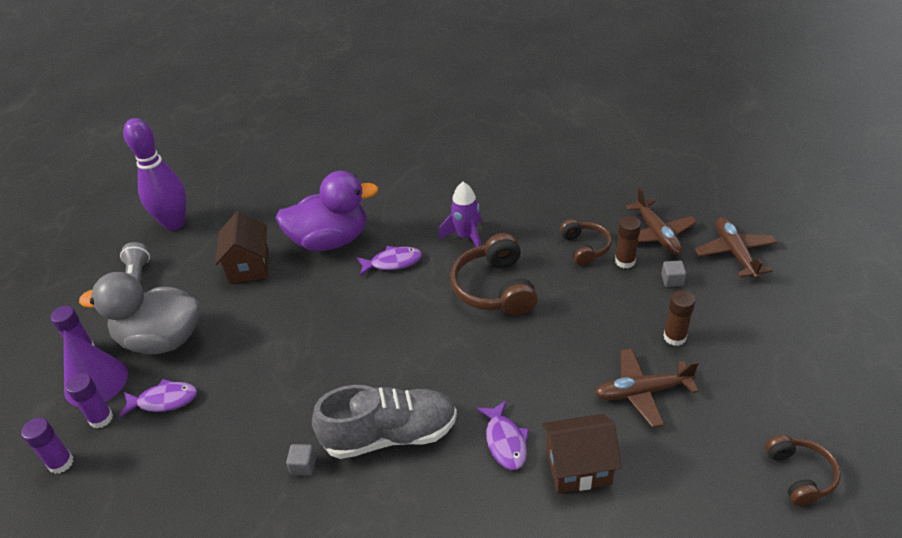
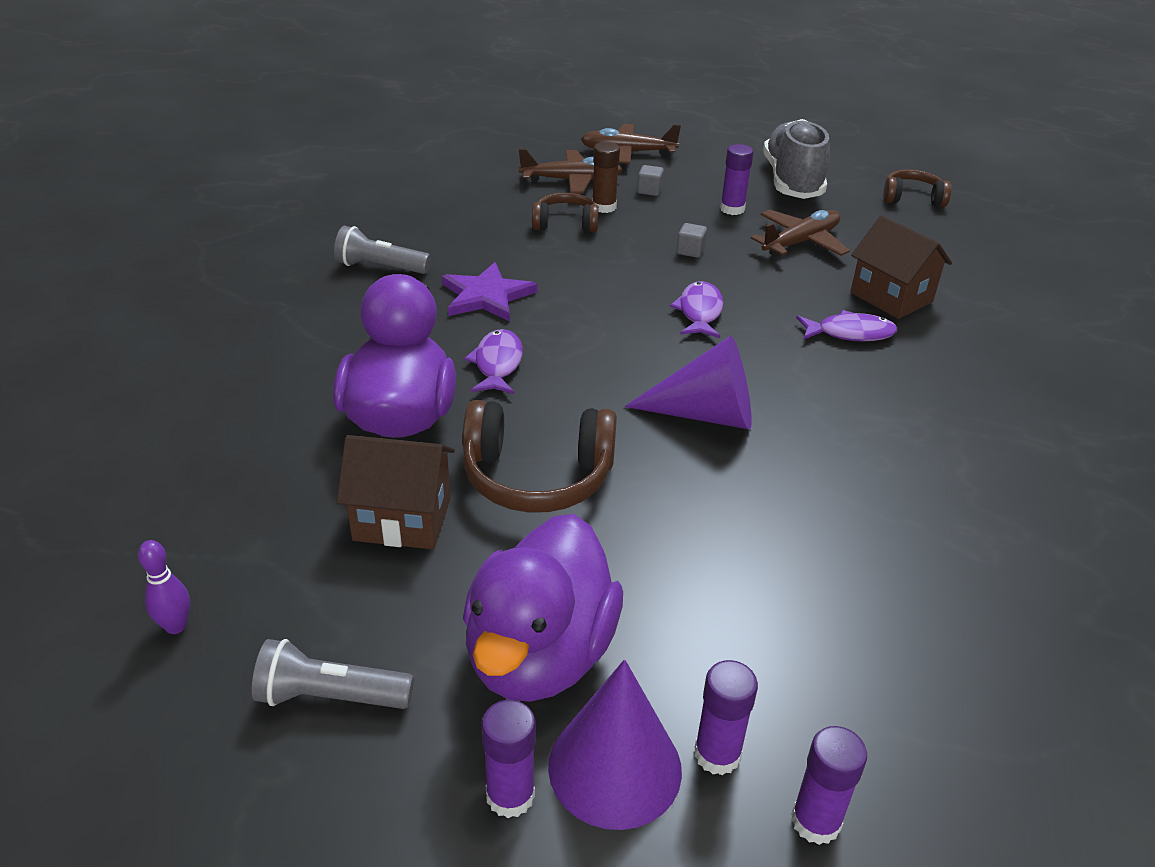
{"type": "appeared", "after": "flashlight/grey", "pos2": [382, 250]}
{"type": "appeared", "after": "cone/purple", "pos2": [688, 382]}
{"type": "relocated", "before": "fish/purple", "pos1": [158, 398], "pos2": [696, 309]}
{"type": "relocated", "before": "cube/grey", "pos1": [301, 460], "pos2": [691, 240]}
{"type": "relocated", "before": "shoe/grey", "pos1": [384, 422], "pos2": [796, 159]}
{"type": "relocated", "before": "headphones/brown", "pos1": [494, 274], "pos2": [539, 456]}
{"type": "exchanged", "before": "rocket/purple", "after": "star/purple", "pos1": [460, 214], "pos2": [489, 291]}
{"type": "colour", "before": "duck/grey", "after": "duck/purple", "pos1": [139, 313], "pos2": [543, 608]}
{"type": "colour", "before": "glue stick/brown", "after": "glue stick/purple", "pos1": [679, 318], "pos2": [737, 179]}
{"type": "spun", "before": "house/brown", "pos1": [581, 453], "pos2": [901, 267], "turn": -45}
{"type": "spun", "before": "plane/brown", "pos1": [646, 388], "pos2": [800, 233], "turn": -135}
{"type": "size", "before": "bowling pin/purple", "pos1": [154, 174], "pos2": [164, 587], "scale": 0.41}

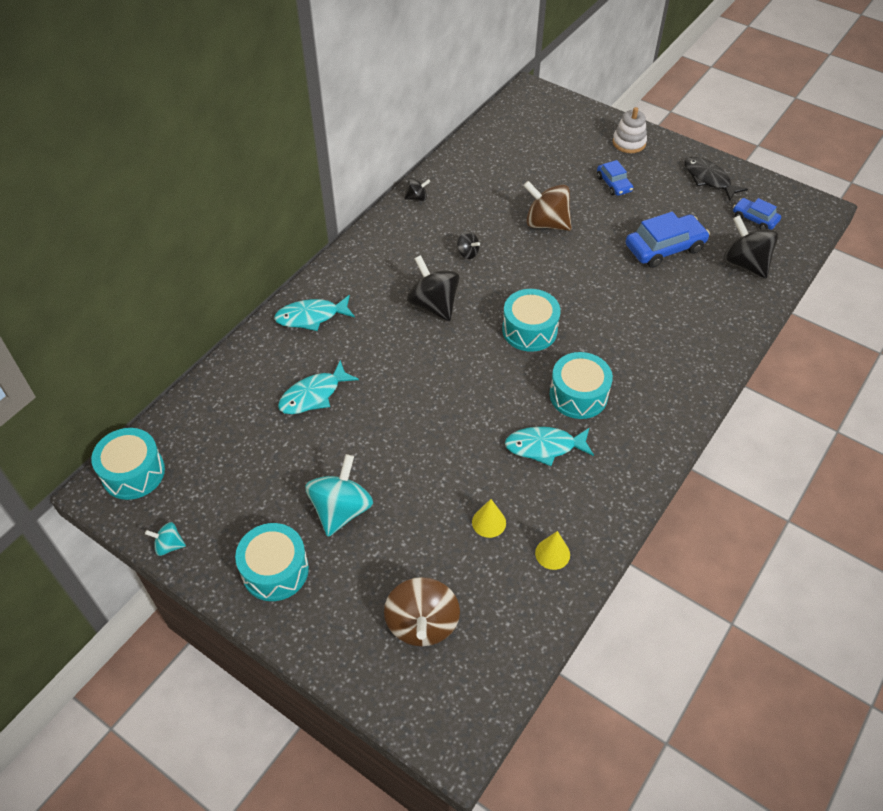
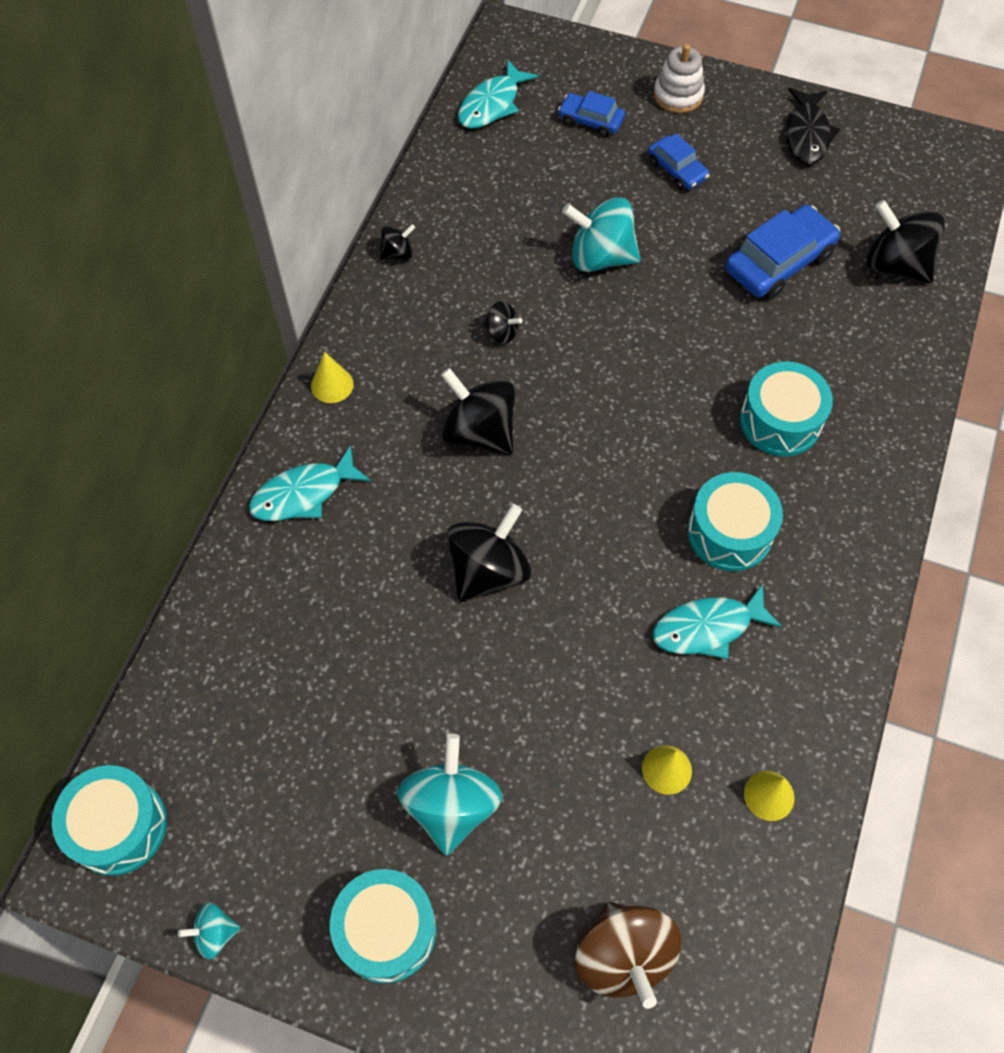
{"type": "appeared", "after": "cone/yellow", "pos2": [332, 377]}
{"type": "appeared", "after": "spinning top/black", "pos2": [489, 553]}
{"type": "relocated", "before": "fish/turquoise", "pos1": [318, 387], "pos2": [498, 94]}
{"type": "relocated", "before": "drum/turquoise", "pos1": [531, 320], "pos2": [786, 408]}
{"type": "relocated", "before": "car/blue", "pos1": [757, 214], "pos2": [591, 114]}
{"type": "colour", "before": "spinning top/brown", "after": "spinning top/turquoise", "pos1": [547, 206], "pos2": [601, 234]}
{"type": "spun", "before": "fish/black", "pos1": [716, 179], "pos2": [813, 126], "turn": -120}

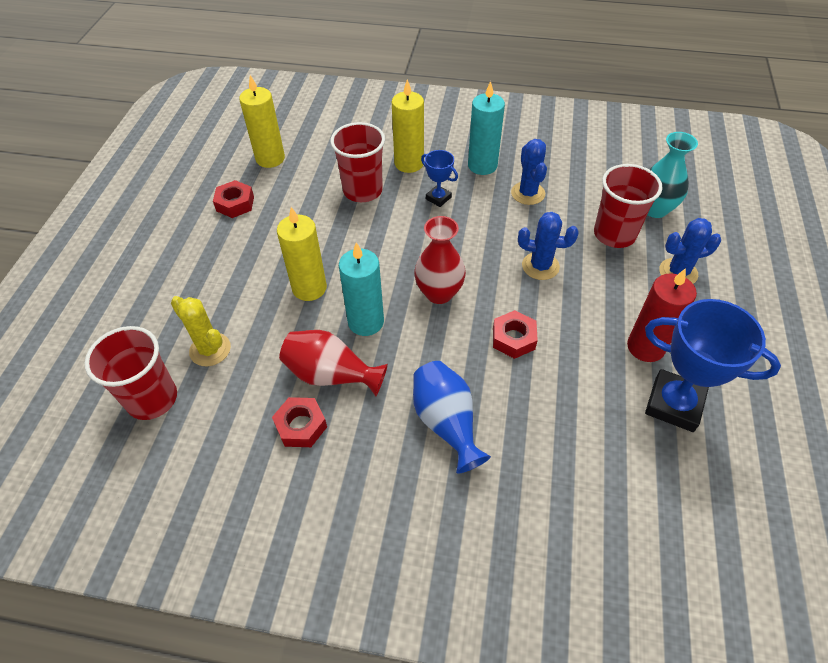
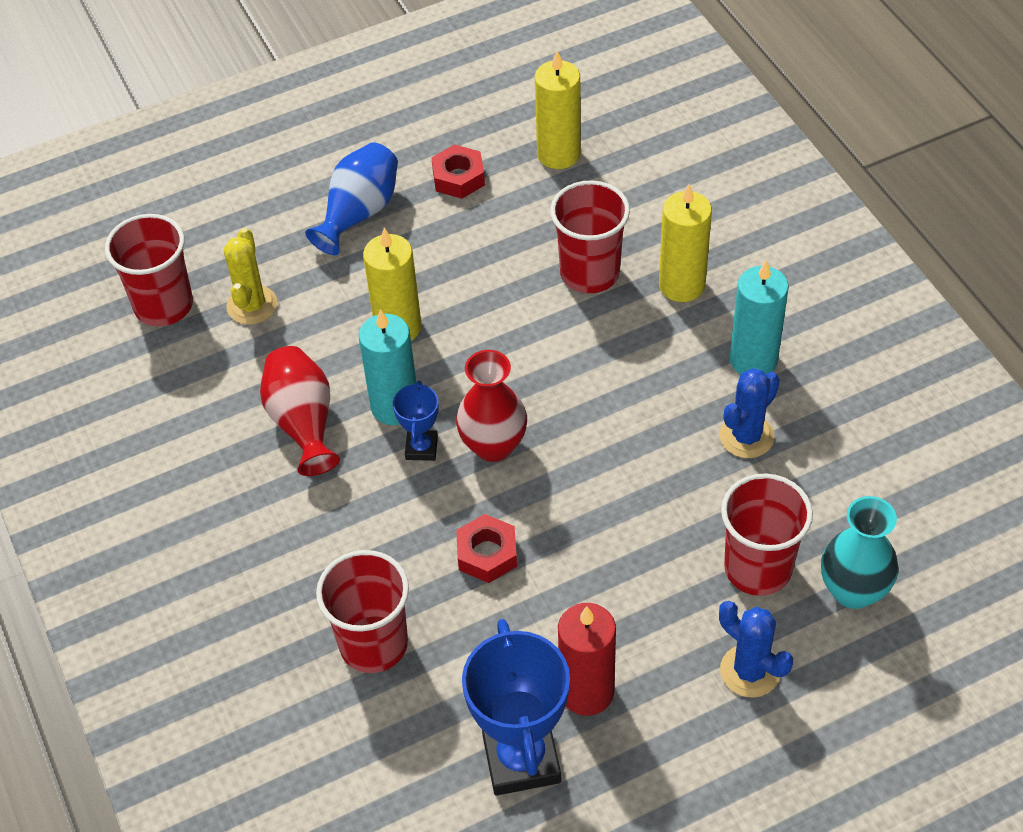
{"type": "missing", "before": "nut/red", "pos1": [299, 422]}
{"type": "missing", "before": "cactus/blue", "pos1": [548, 246]}
{"type": "appeared", "after": "cup/red", "pos2": [362, 611]}
{"type": "relocated", "before": "vase/blue", "pos1": [452, 417], "pos2": [351, 198]}
{"type": "relocated", "before": "trophy/blue", "pos1": [439, 178], "pos2": [416, 421]}

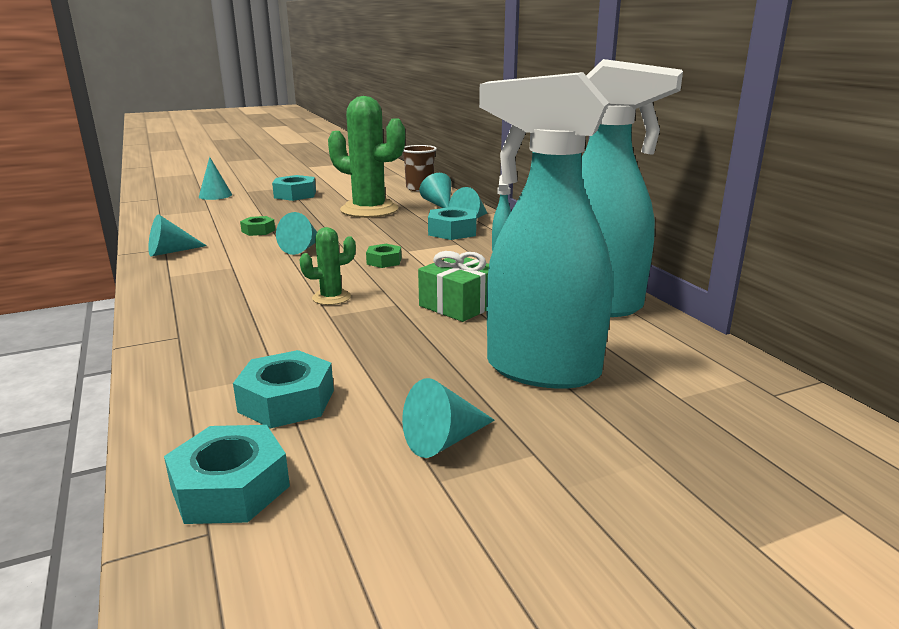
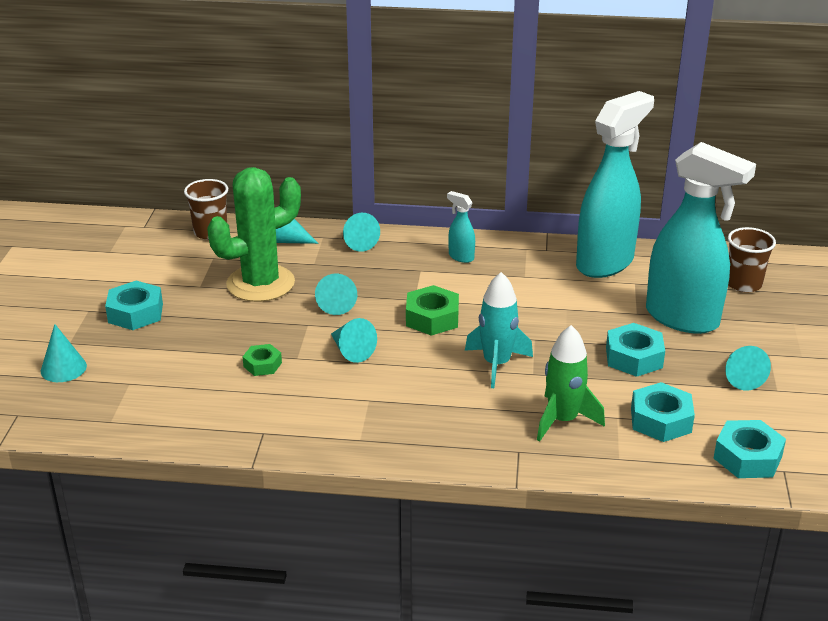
{"type": "missing", "before": "gift/green", "pos1": [453, 286]}
{"type": "appeared", "after": "rocket/green", "pos2": [571, 383]}
{"type": "appeared", "after": "cup/brown", "pos2": [752, 260]}
{"type": "relocated", "before": "cone/turquoise", "pos1": [177, 235], "pos2": [336, 294]}
{"type": "relocated", "before": "nut/turquoise", "pos1": [452, 223], "pos2": [635, 350]}
{"type": "exchanged", "before": "cactus/green", "after": "rocket/turquoise", "pos1": [327, 266], "pos2": [499, 330]}
{"type": "spun", "before": "spray bottle/turquoise", "pos1": [545, 230], "pos2": [701, 238], "turn": -105}
{"type": "size", "before": "nut/green", "pos1": [384, 256], "pos2": [432, 310], "scale": 1.64}

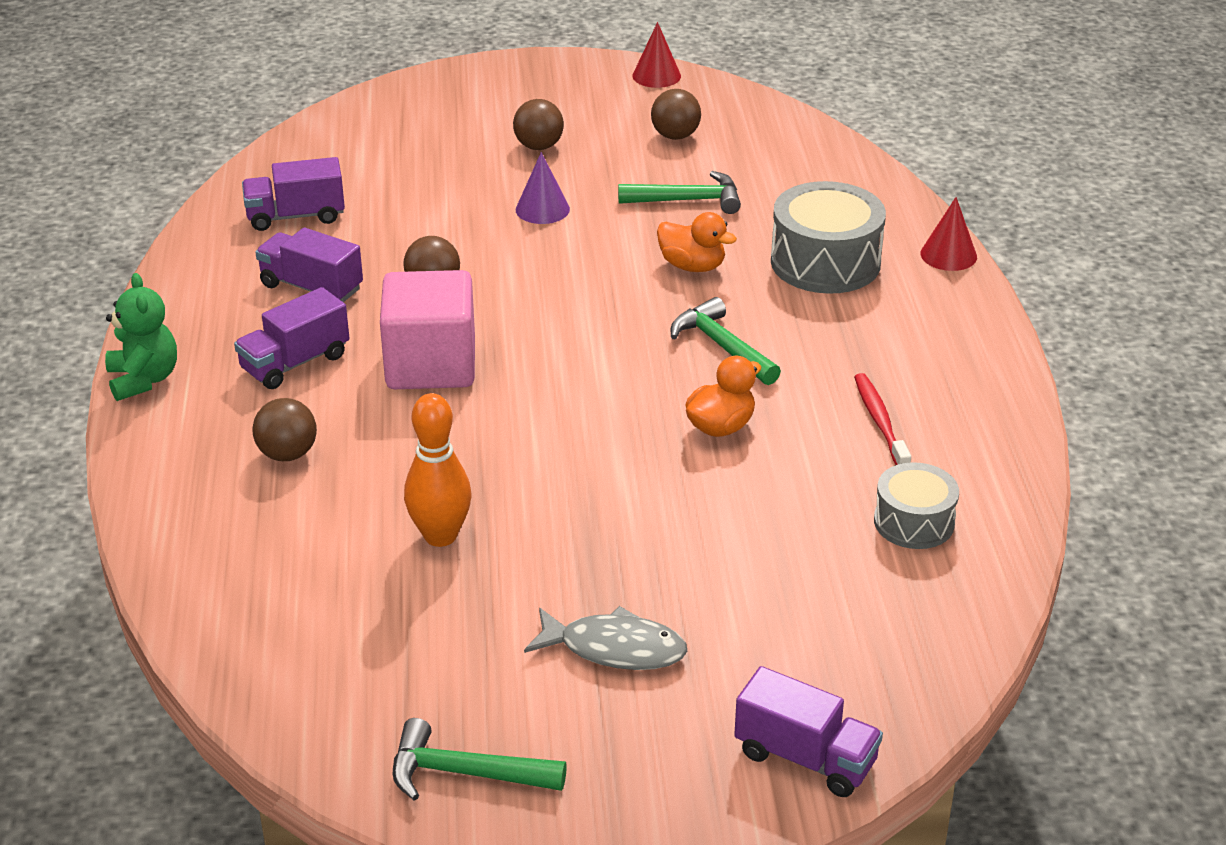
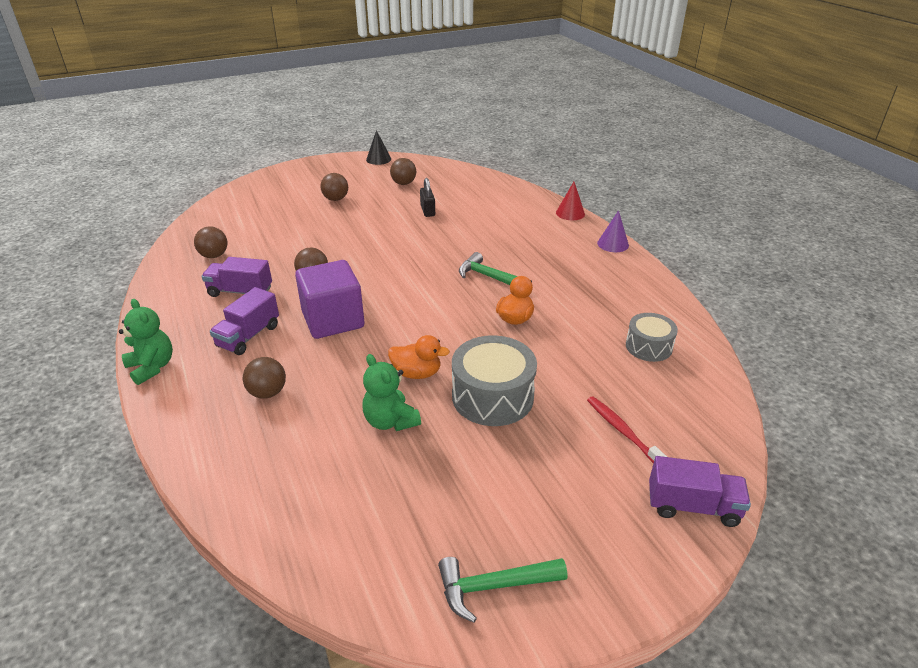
{"type": "missing", "before": "fish/grey", "pos1": [605, 638]}
{"type": "relocated", "before": "cone/purple", "pos1": [543, 188], "pos2": [613, 231]}
{"type": "relocated", "before": "duck/orange", "pos1": [697, 242], "pos2": [419, 357]}
{"type": "relocated", "before": "drum/grey", "pos1": [828, 237], "pos2": [494, 380]}
{"type": "relocated", "before": "toothbrush/red", "pos1": [882, 419], "pos2": [627, 430]}
{"type": "exchanged", "before": "truck/purple", "after": "ball/brown", "pos1": [293, 194], "pos2": [210, 242]}
{"type": "exchanged", "before": "bowling pin/orange", "after": "teddy bear/green", "pos1": [437, 470], "pos2": [391, 392]}
{"type": "exchanged", "before": "hammer/green", "after": "padlock/black", "pos1": [679, 192], "pos2": [427, 197]}
{"type": "colour", "before": "cube/pink", "after": "cube/purple", "pos1": [427, 329], "pos2": [329, 299]}
{"type": "colour", "before": "cone/red", "after": "cone/black", "pos1": [656, 55], "pos2": [378, 147]}

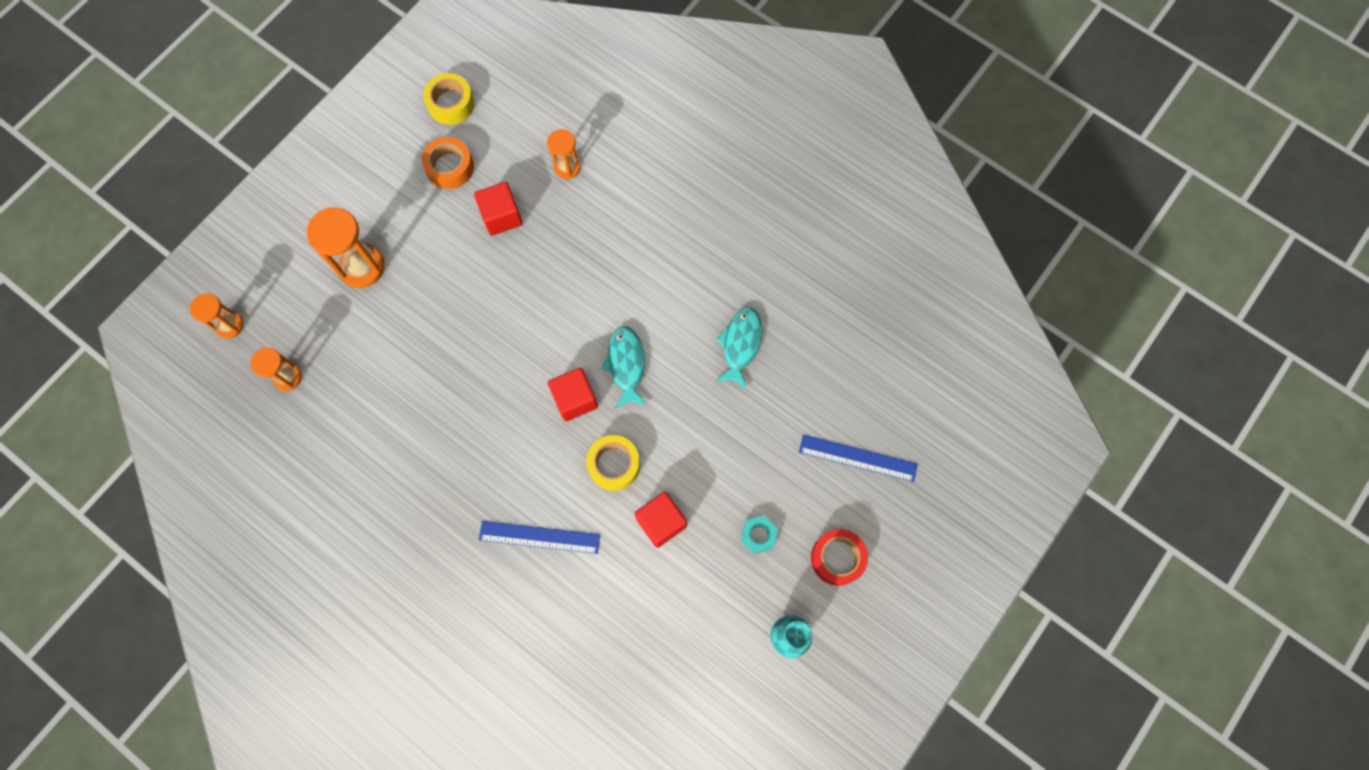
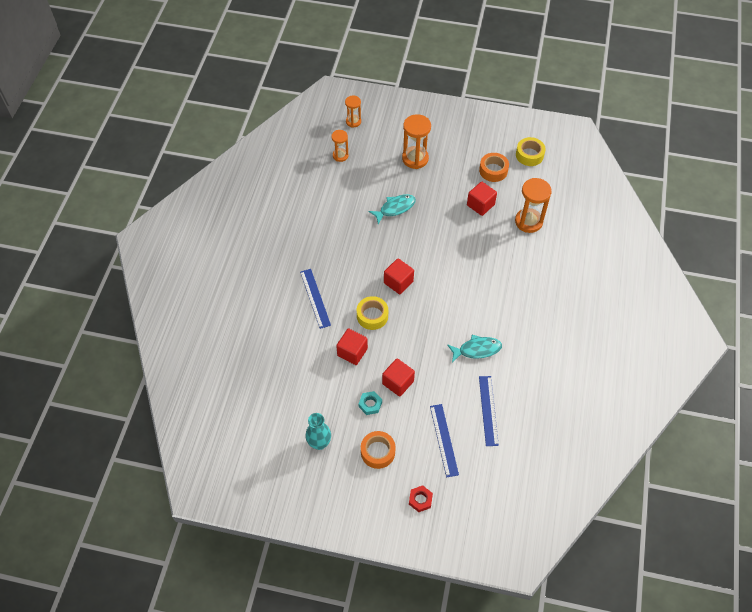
{"type": "appeared", "after": "cube/red", "pos2": [398, 377]}
{"type": "appeared", "after": "nut/red", "pos2": [421, 498]}
{"type": "appeared", "after": "ruler/blue", "pos2": [489, 411]}
{"type": "relocated", "before": "fish/turquoise", "pos1": [624, 367], "pos2": [392, 209]}
{"type": "colour", "before": "tape/red", "after": "tape/orange", "pos1": [839, 557], "pos2": [378, 450]}
{"type": "size", "before": "hourglass/orange", "pos1": [564, 154], "pos2": [533, 205], "scale": 1.67}

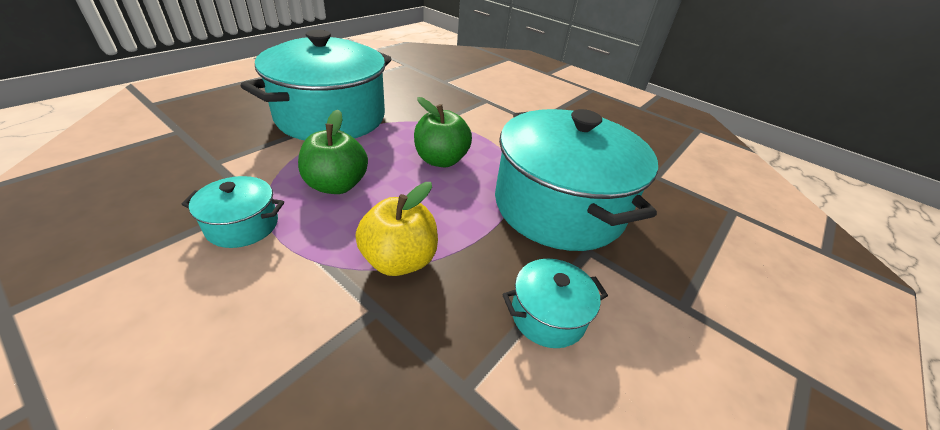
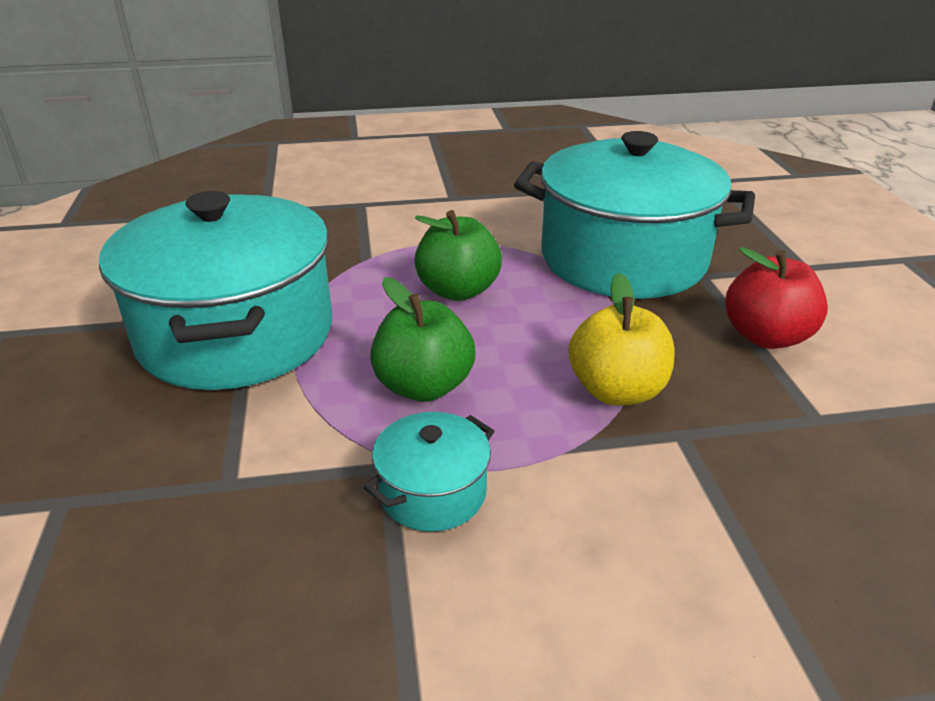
{"type": "exchanged", "before": "pot/turquoise", "after": "apple/red", "pos1": [555, 303], "pos2": [776, 298]}

